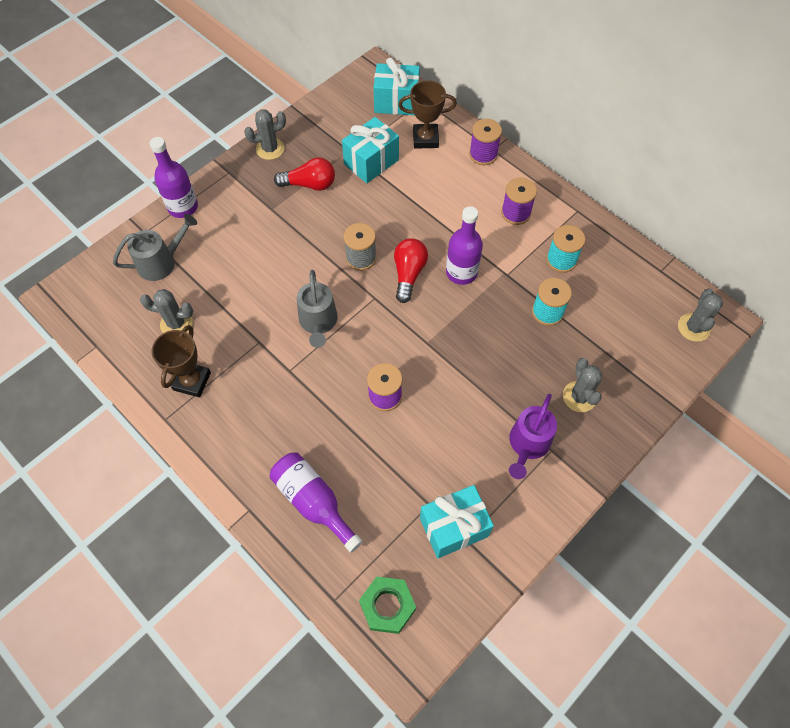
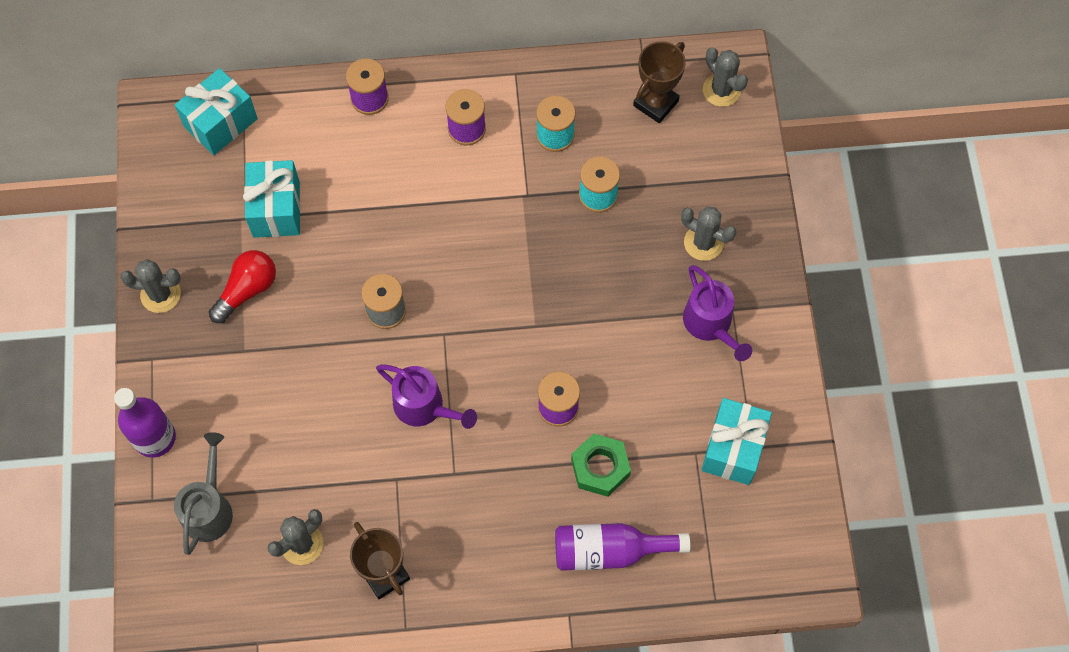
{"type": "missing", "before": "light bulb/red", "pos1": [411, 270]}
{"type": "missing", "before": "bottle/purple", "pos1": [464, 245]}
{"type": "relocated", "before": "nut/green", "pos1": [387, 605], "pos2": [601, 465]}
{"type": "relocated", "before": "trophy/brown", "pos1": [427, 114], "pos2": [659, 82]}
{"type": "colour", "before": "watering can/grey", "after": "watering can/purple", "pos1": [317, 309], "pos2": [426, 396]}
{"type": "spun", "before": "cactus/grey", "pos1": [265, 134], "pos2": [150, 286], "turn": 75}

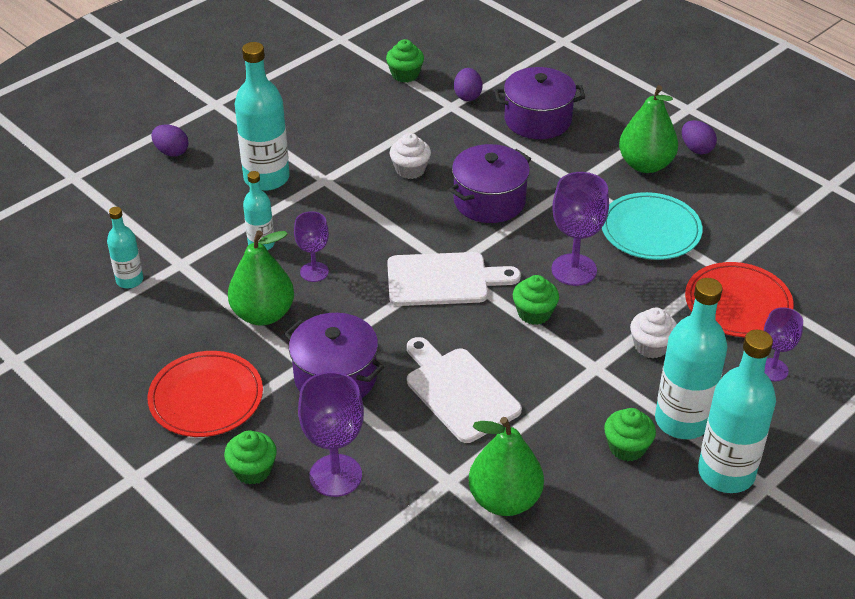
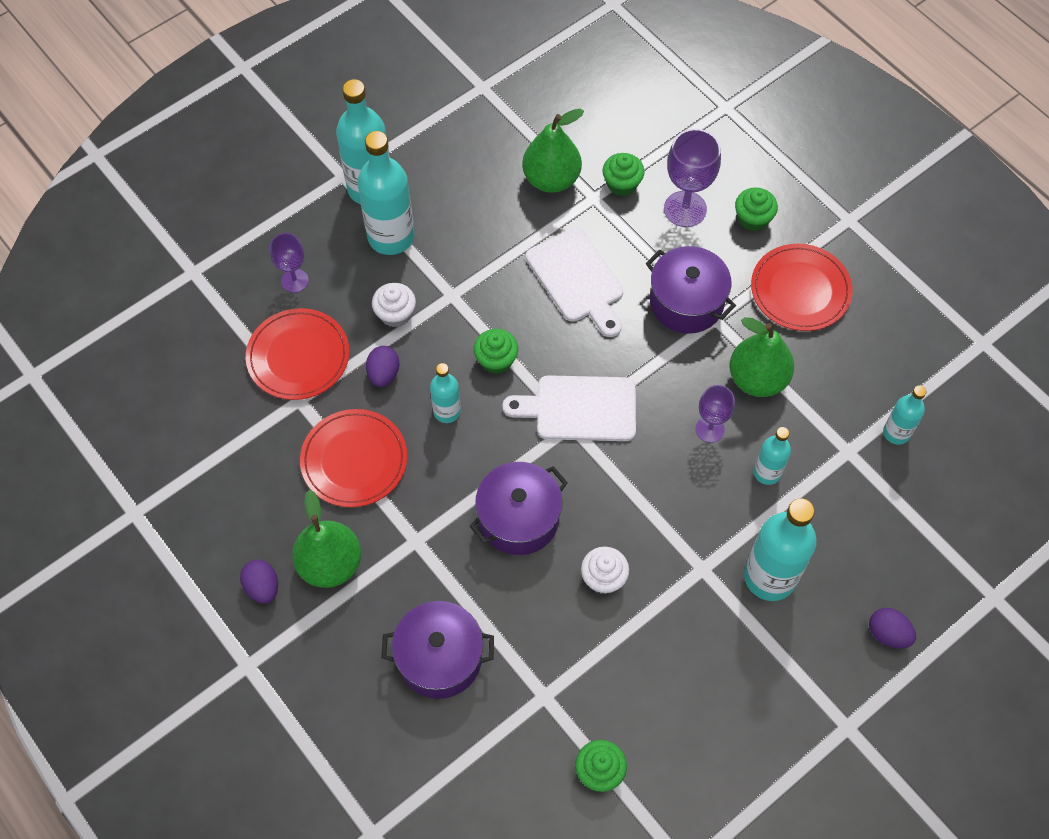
{"type": "relocated", "before": "egg/purple", "pos1": [468, 84], "pos2": [383, 366]}
{"type": "relocated", "before": "cupcake/green", "pos1": [630, 434], "pos2": [623, 174]}
{"type": "exchanged", "before": "goblet/purple", "after": "bottle/turquoise", "pos1": [580, 229], "pos2": [445, 393]}
{"type": "colour", "before": "plate/turquoise", "after": "plate/red", "pos1": [652, 226], "pos2": [353, 458]}

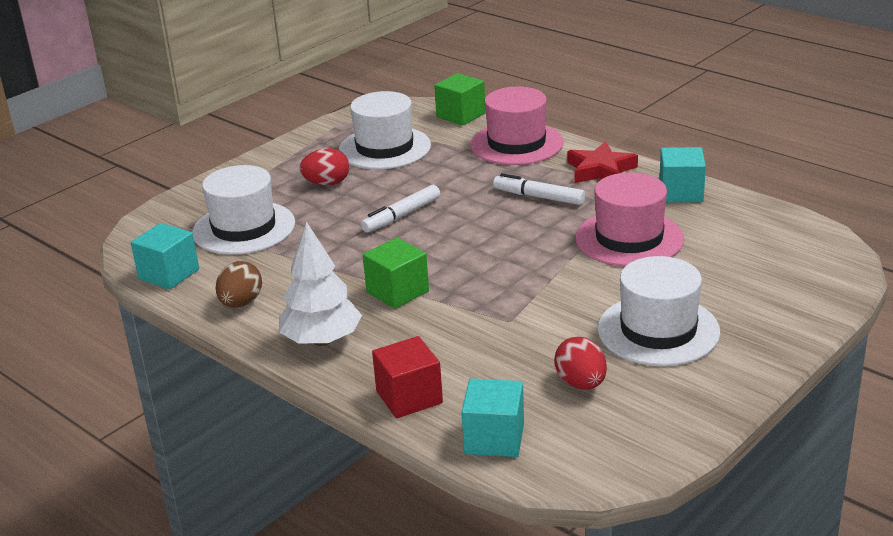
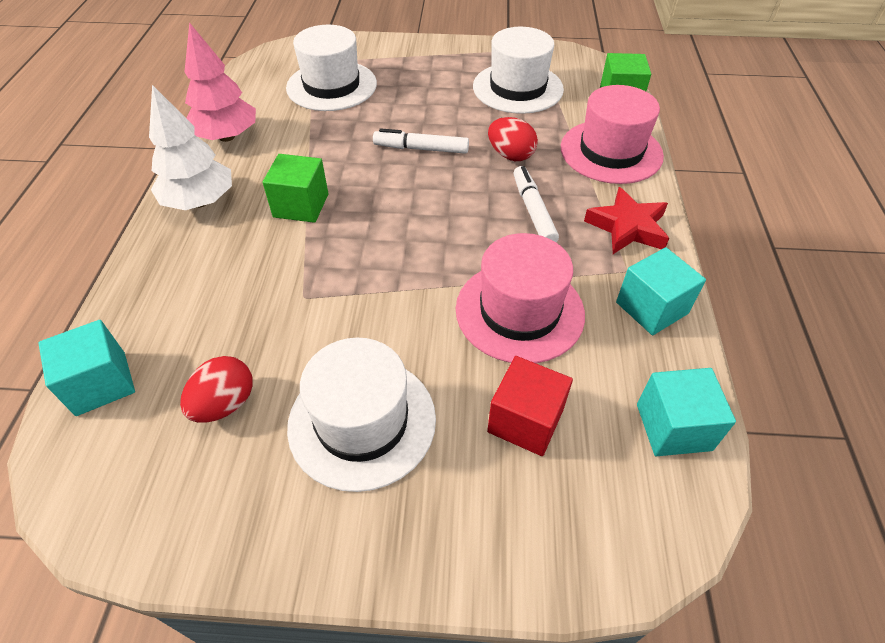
{"type": "relocated", "before": "cube/turquoise", "pos1": [165, 256], "pos2": [686, 412]}
{"type": "relocated", "before": "egg/red", "pos1": [324, 166], "pos2": [513, 139]}
{"type": "relocated", "before": "cube/red", "pos1": [407, 377], "pos2": [530, 406]}
{"type": "exchanged", "before": "egg/brown", "after": "tree/pink", "pos1": [239, 284], "pos2": [220, 82]}

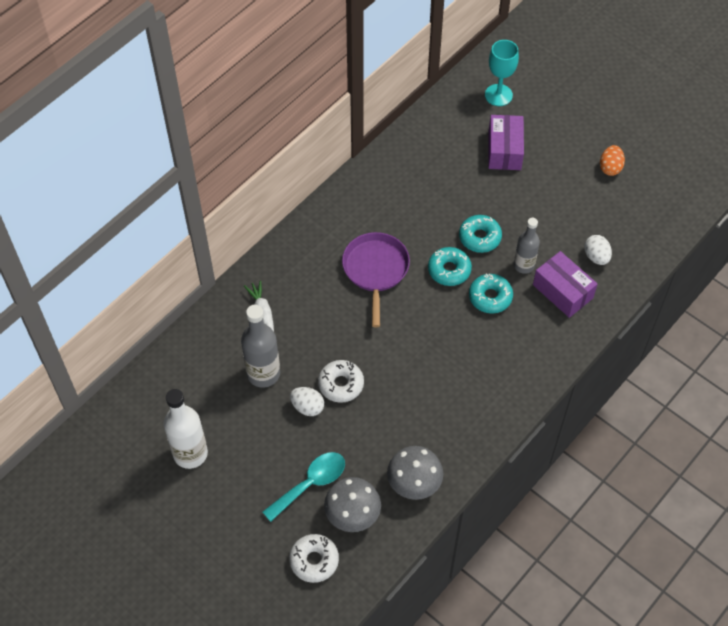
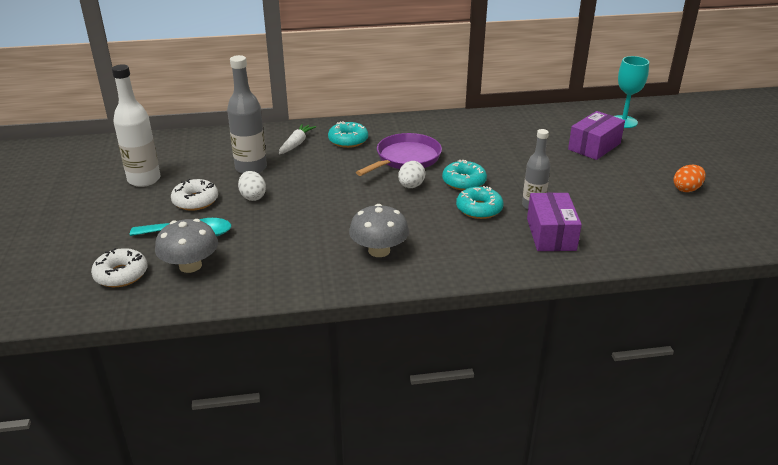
{"type": "relocated", "before": "donut/white", "pos1": [341, 381], "pos2": [194, 195]}
{"type": "relocated", "before": "mushroom/grey", "pos1": [415, 473], "pos2": [379, 230]}
{"type": "relocated", "before": "donut/turquoise", "pos1": [480, 234], "pos2": [348, 134]}
{"type": "relocated", "before": "egg/white", "pos1": [598, 250], "pos2": [412, 174]}

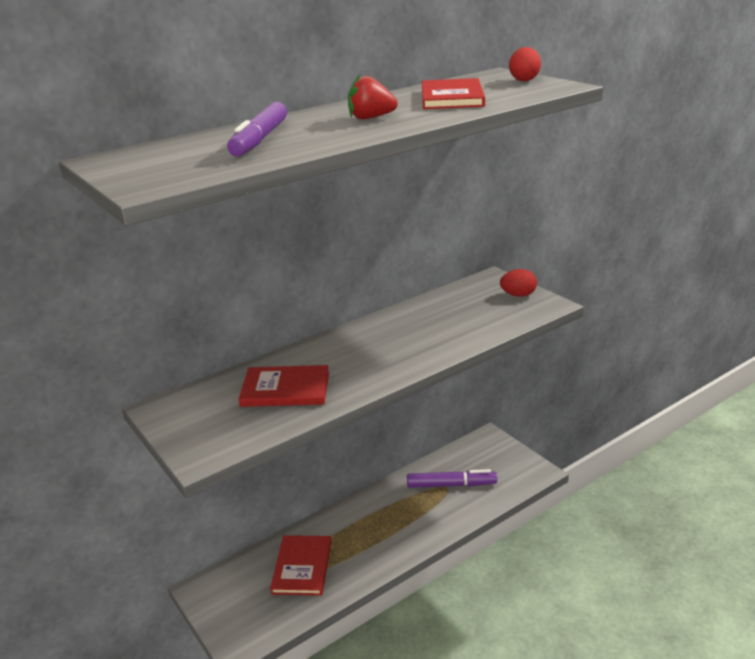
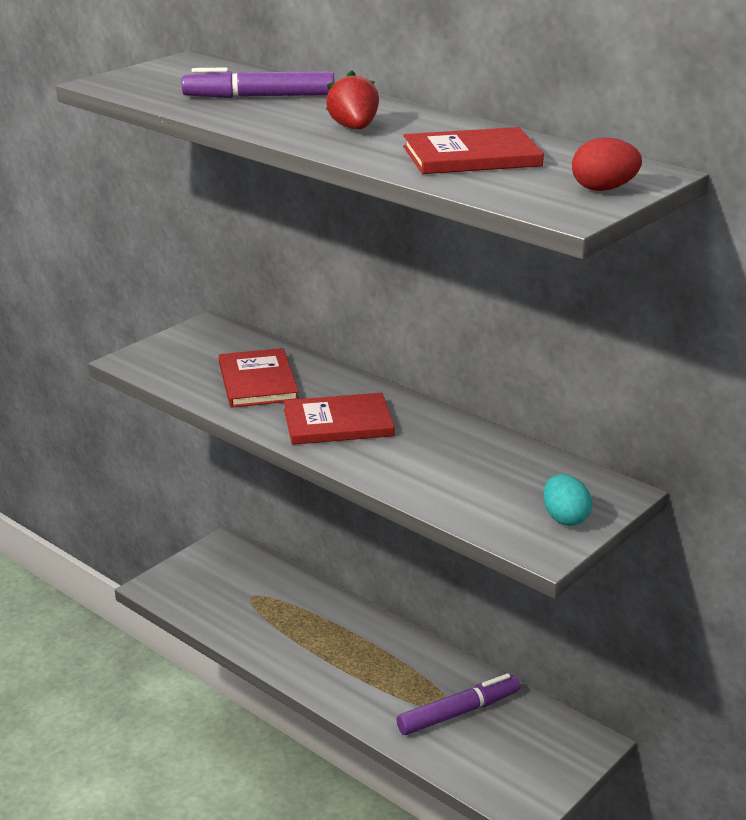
{"type": "relocated", "before": "book/red", "pos1": [300, 565], "pos2": [339, 419]}
{"type": "colour", "before": "egg/red", "after": "egg/turquoise", "pos1": [518, 283], "pos2": [567, 500]}
{"type": "spun", "before": "marker/purple", "pos1": [452, 478], "pos2": [458, 704], "turn": -105}

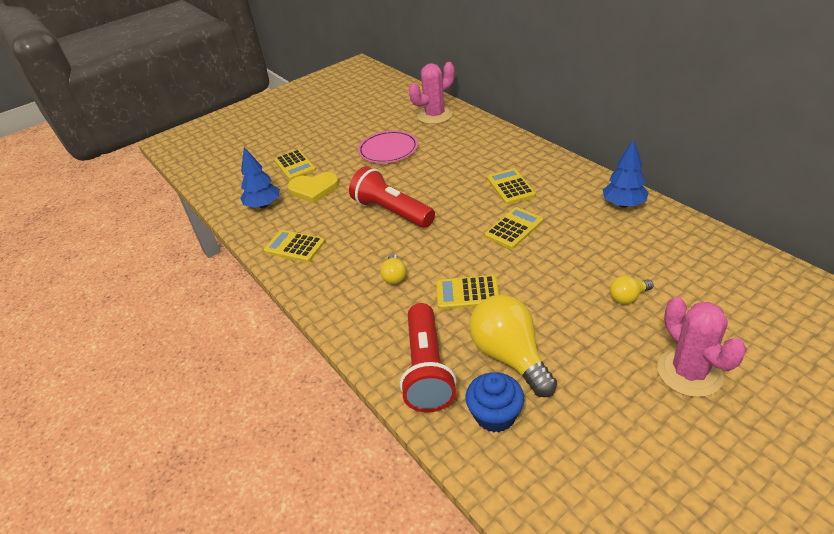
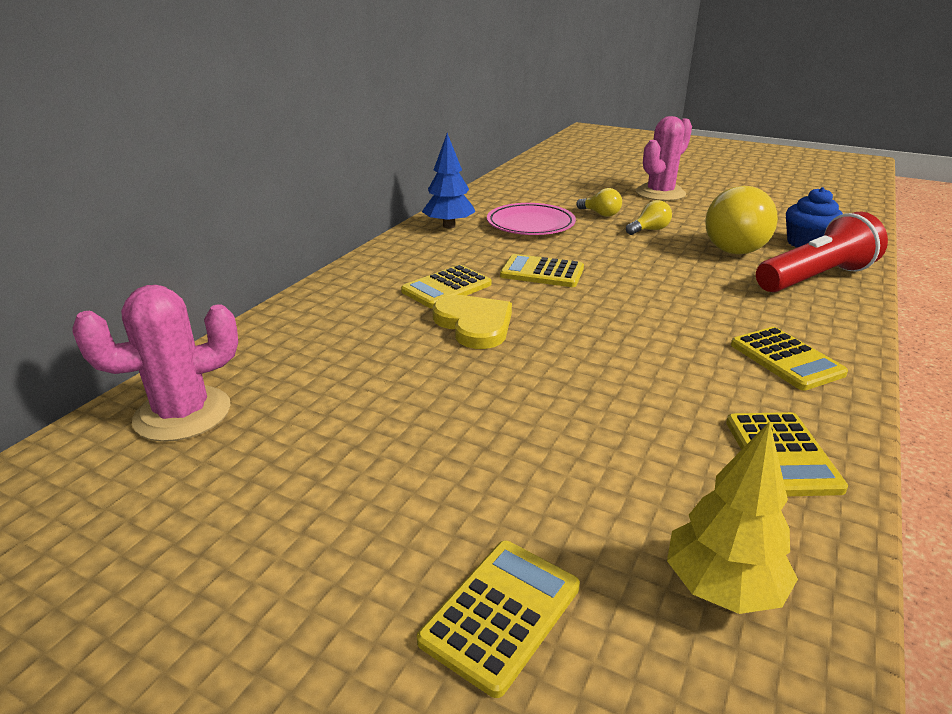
{"type": "missing", "before": "flashlight/red", "pos1": [392, 197]}
{"type": "relocated", "before": "heart/yellow", "pos1": [313, 187], "pos2": [472, 322]}
{"type": "relocated", "before": "plate/pink", "pos1": [388, 146], "pos2": [531, 219]}
{"type": "relocated", "before": "light bulb/yellow", "pos1": [393, 269], "pos2": [649, 217]}
{"type": "relocated", "before": "calculator/yellow", "pos1": [467, 292], "pos2": [789, 359]}
{"type": "colour", "before": "tree/blue", "after": "tree/yellow", "pos1": [260, 177], "pos2": [732, 517]}
{"type": "spun", "before": "cactus/pink", "pos1": [432, 93], "pos2": [155, 363], "turn": -60}

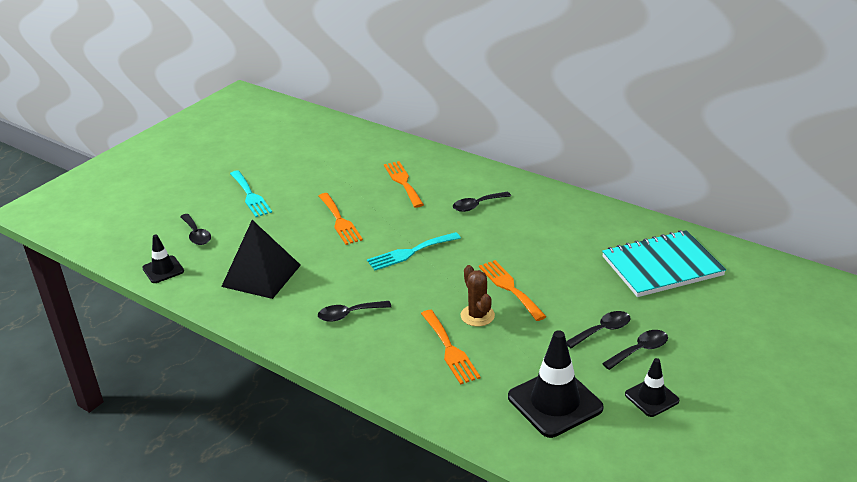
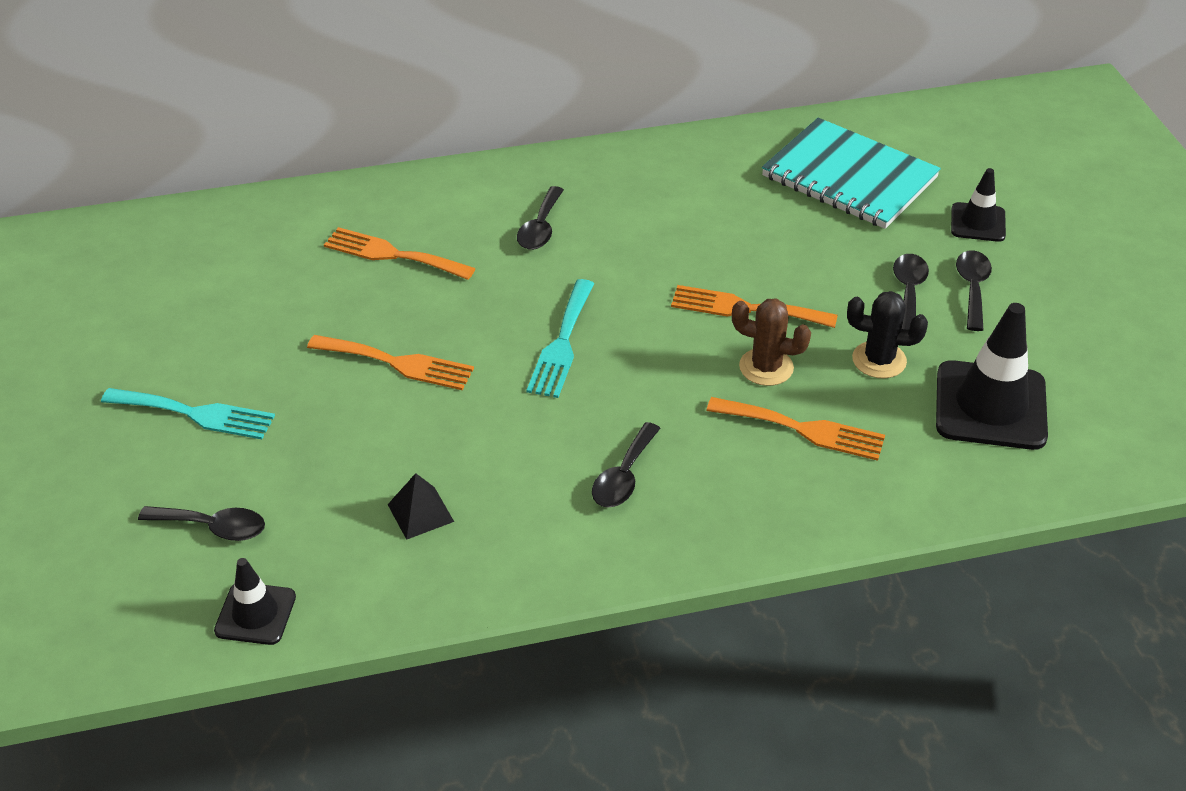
{"type": "appeared", "after": "cactus/black", "pos2": [887, 334]}
{"type": "relocated", "before": "traffic cone/black", "pos1": [652, 387], "pos2": [978, 205]}
{"type": "spun", "before": "notebook/turquoise", "pos1": [664, 263], "pos2": [851, 173], "turn": -75}
{"type": "size", "before": "pyramid/black", "pos1": [261, 259], "pos2": [420, 506], "scale": 0.47}

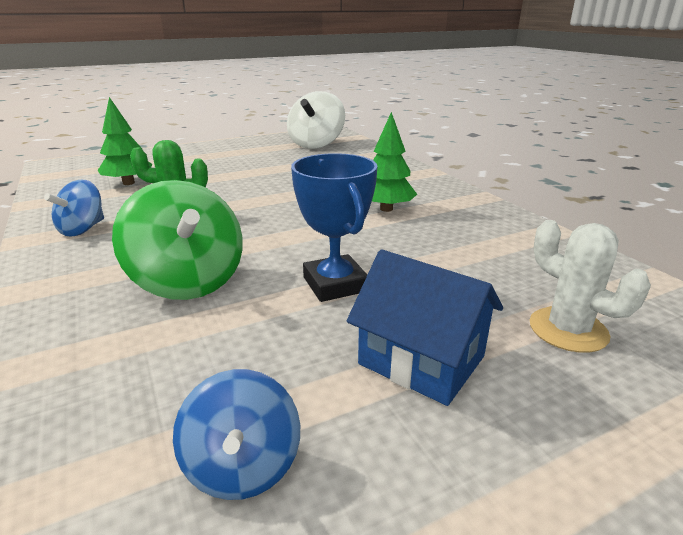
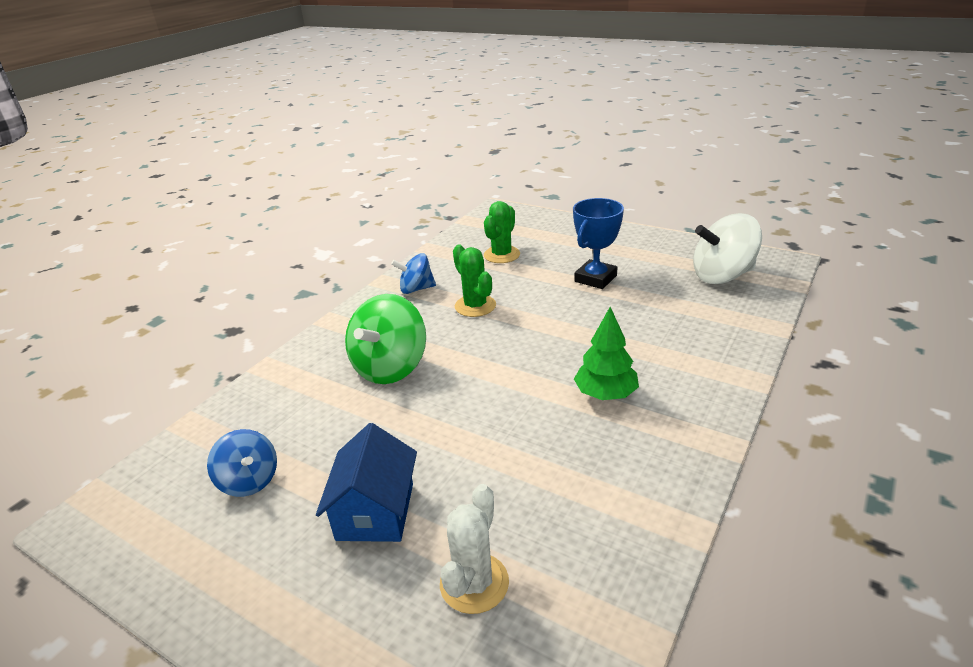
{"type": "relocated", "before": "trophy/blue", "pos1": [334, 227], "pos2": [598, 243]}
{"type": "exchanged", "before": "tree/green", "after": "cactus/green", "pos1": [125, 141], "pos2": [502, 232]}
{"type": "spun", "before": "spinning top/blue", "pos1": [236, 434], "pos2": [242, 463], "turn": -90}

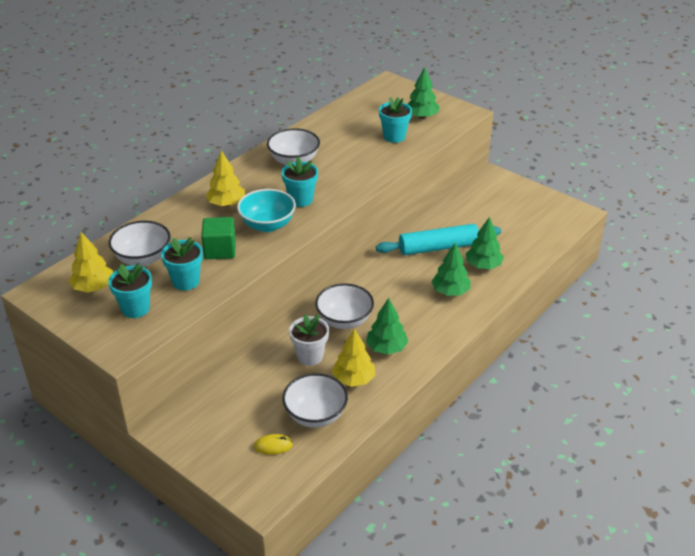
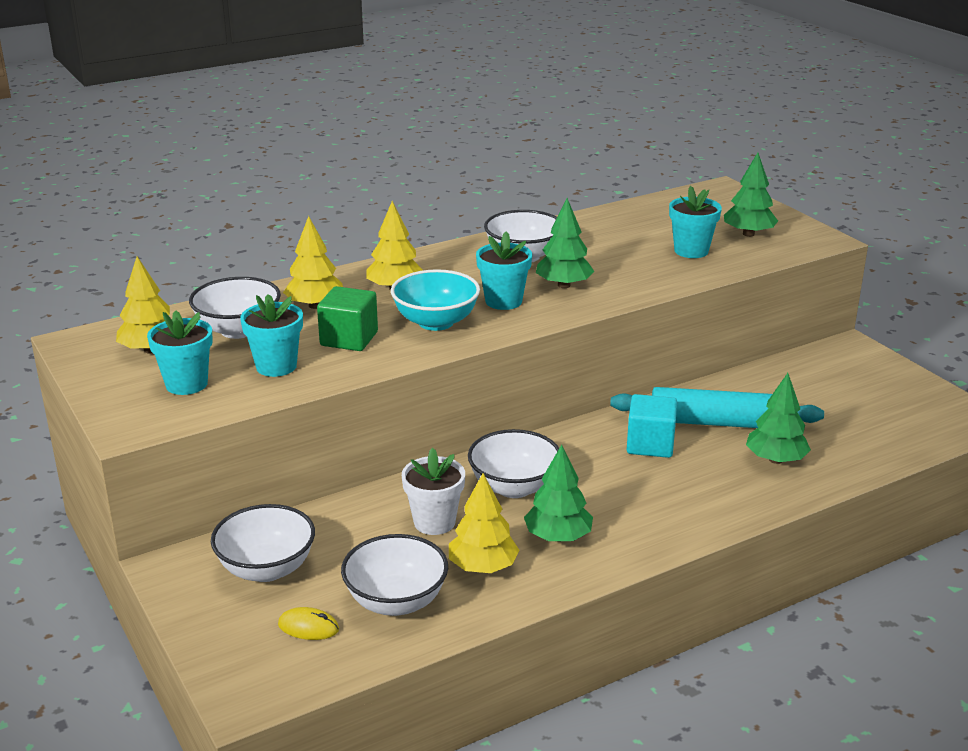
{"type": "appeared", "after": "bowl/white", "pos2": [263, 543]}
{"type": "appeared", "after": "tree/yellow", "pos2": [313, 262]}
{"type": "appeared", "after": "cube/turquoise", "pos2": [652, 426]}
{"type": "relocated", "before": "tree/green", "pos1": [450, 269], "pos2": [565, 243]}

